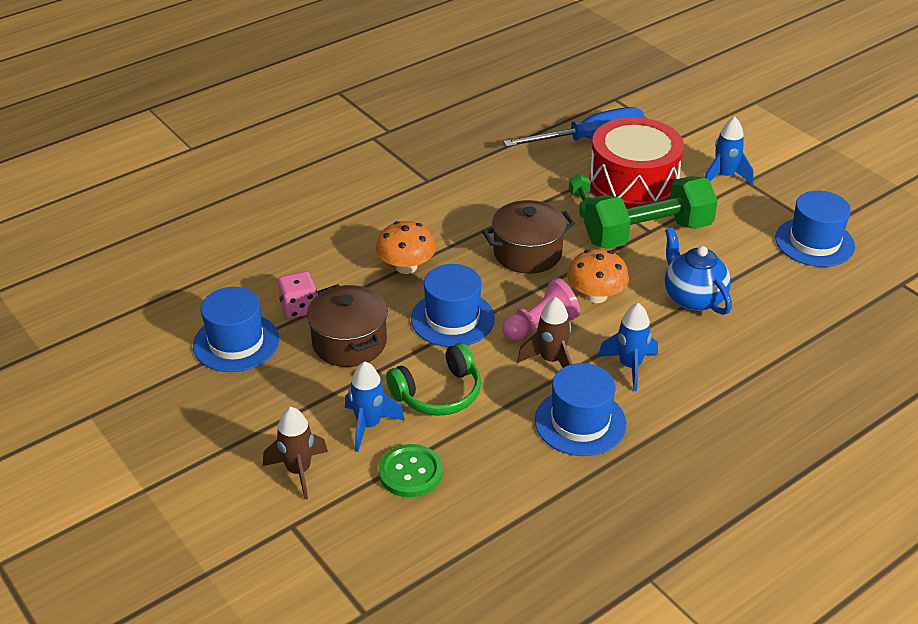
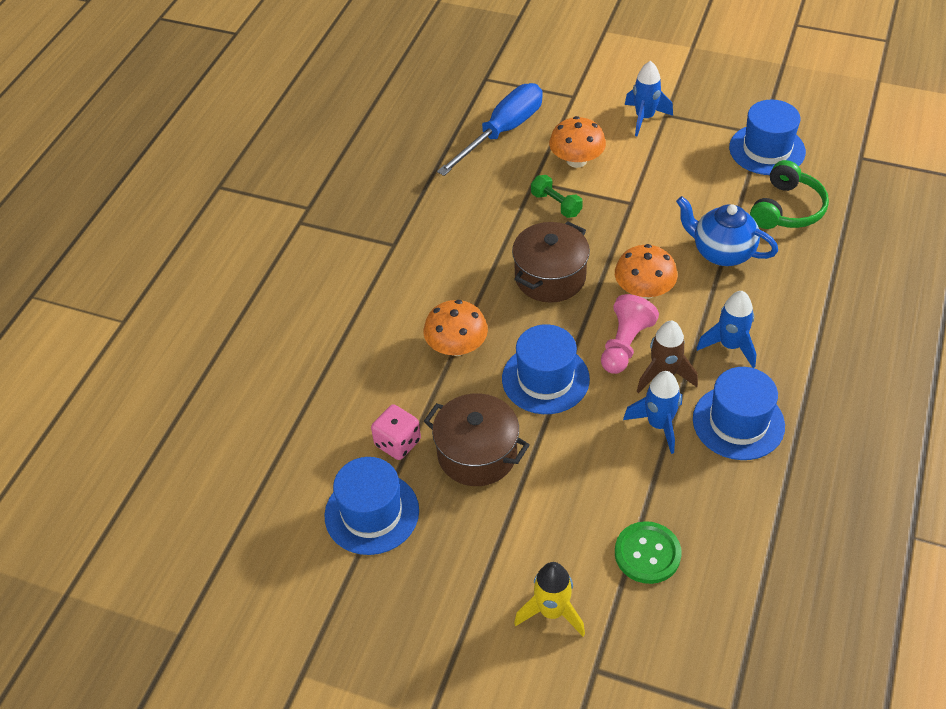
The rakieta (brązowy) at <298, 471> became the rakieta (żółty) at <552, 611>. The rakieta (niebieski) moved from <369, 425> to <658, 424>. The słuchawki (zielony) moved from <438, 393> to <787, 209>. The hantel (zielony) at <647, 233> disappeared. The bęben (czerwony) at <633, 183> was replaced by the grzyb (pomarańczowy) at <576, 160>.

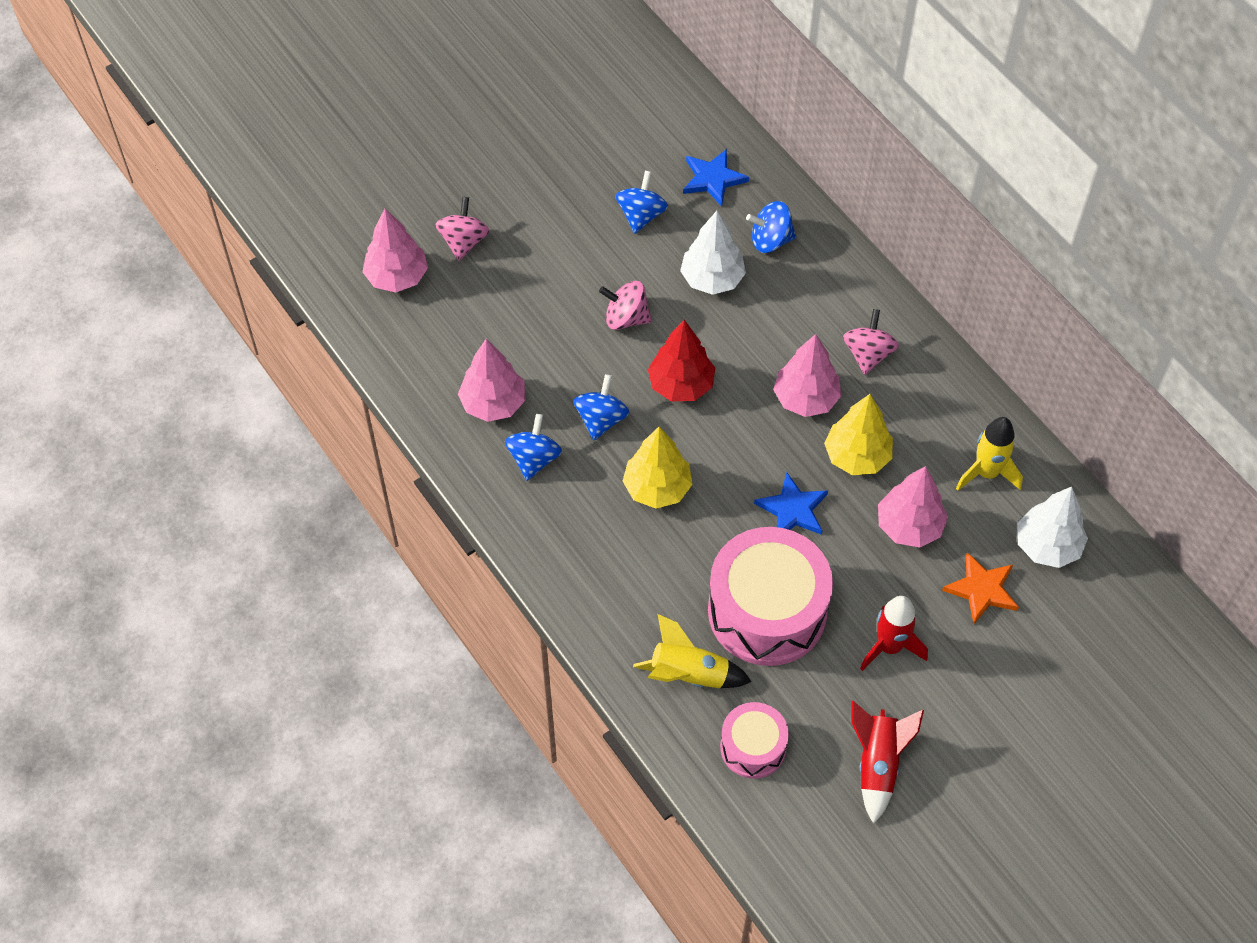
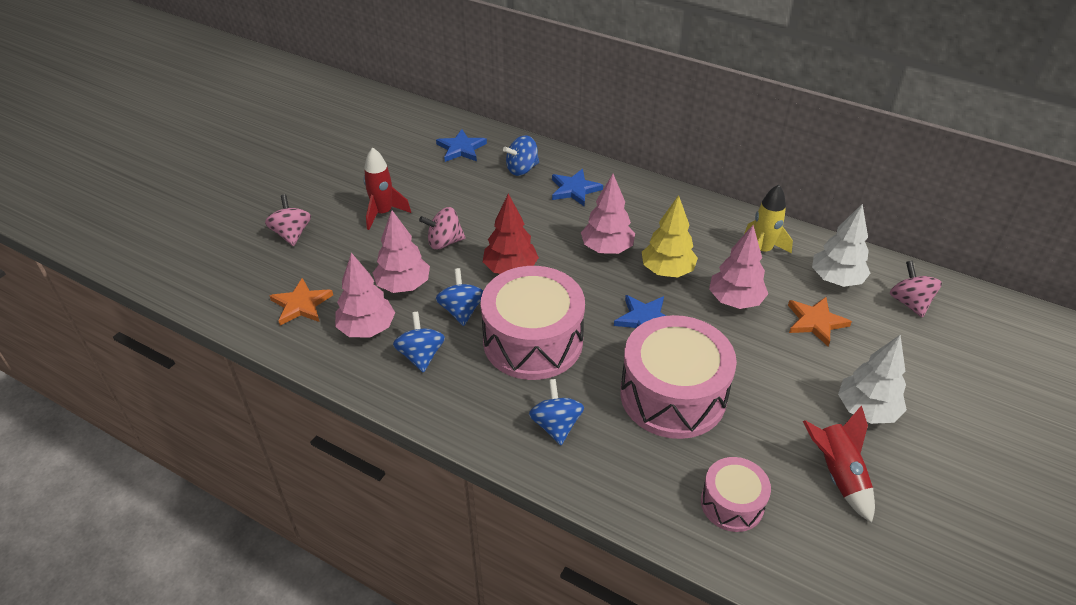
The drzewko (różowy) moved from <397, 277> to <403, 285>. The bączek (niebieski) moved from <641, 215> to <556, 425>. The drzewko (żółty) at <657, 488> was replaced by the bęben (różowy) at <533, 341>. The rakieta (żółty) at <689, 675> disappeared. The drzewko (biały) moved from <712, 279> to <866, 410>. The bączek (różowy) moved from <868, 354> to <909, 303>. The rakieta (czerwony) moved from <889, 647> to <383, 213>. The gwiazda (pomarańczowy) at <301, 304> appeared. The gwiazda (niebieski) at <574, 189> appeared.

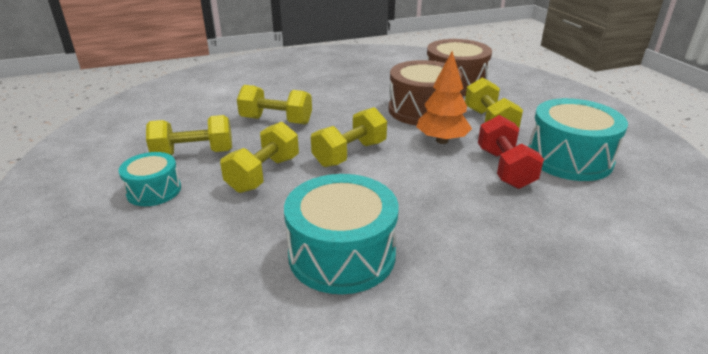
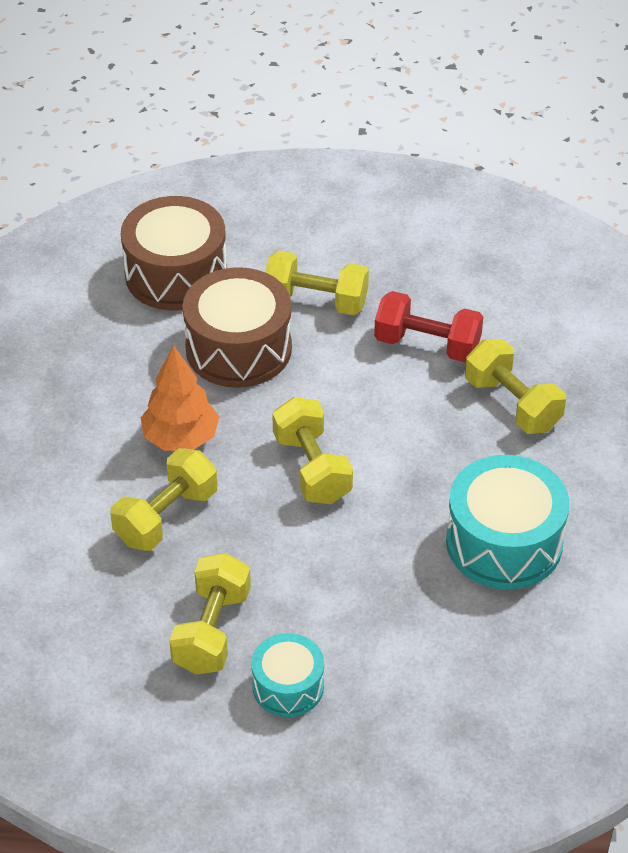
The hantel (żółty) moved from <263, 174> to <512, 404>. The drzewko (pomarańczowy) moved from <442, 140> to <180, 438>. The bęben (turkusowy) at <569, 158> disappeared.

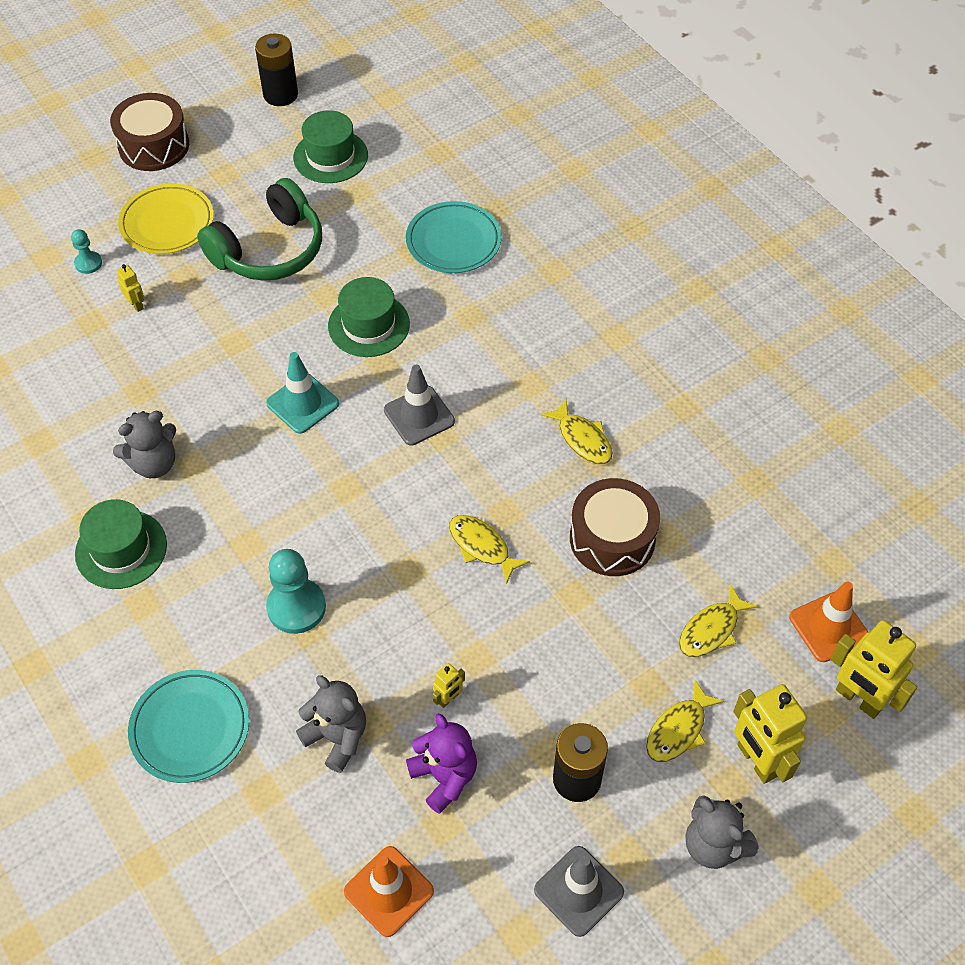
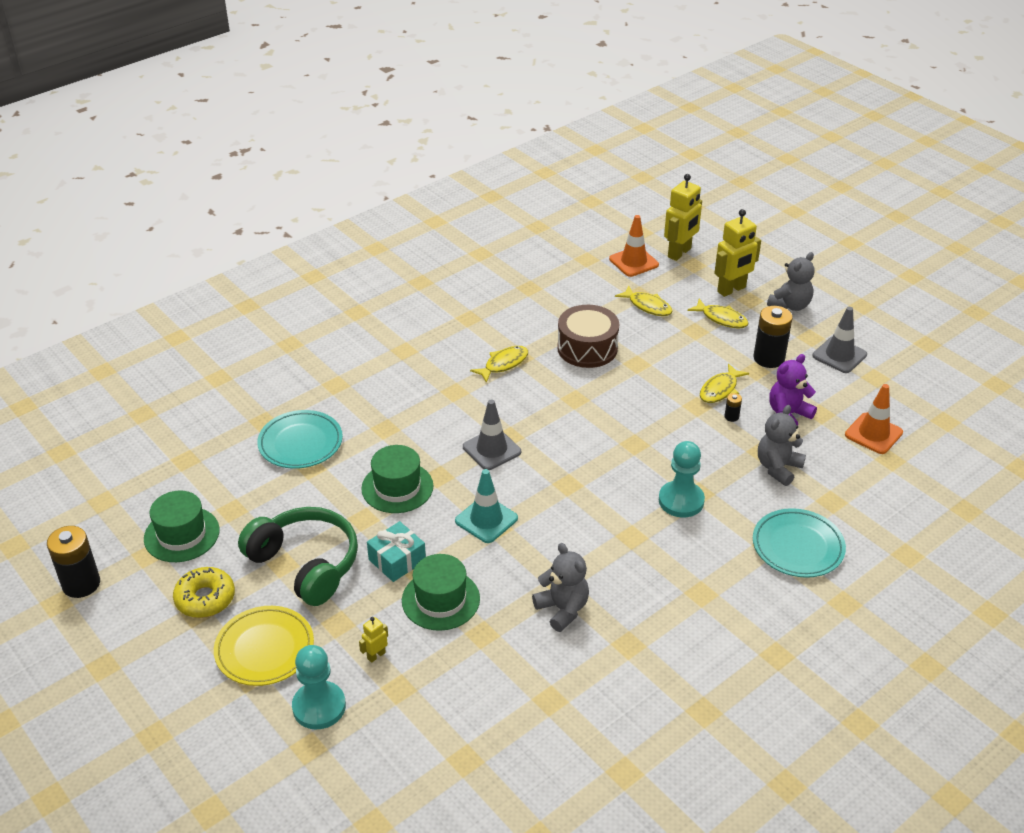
The pionek (turkusowy) at <88, 263> changed to 1.85 times the size. The kapelusz (zielony) moved from <121, 549> to <440, 600>. The bęben (brązowy) at <154, 146> disappeared. The robot (żółty) at <448, 698> was replaced by the bateria (czarny) at <731, 417>. The ryba (żółty) moved from <482, 547> to <720, 389>. The donut (żółty) at <205, 598> appeared. The prezent (turkusowy) at <397, 560> appeared.

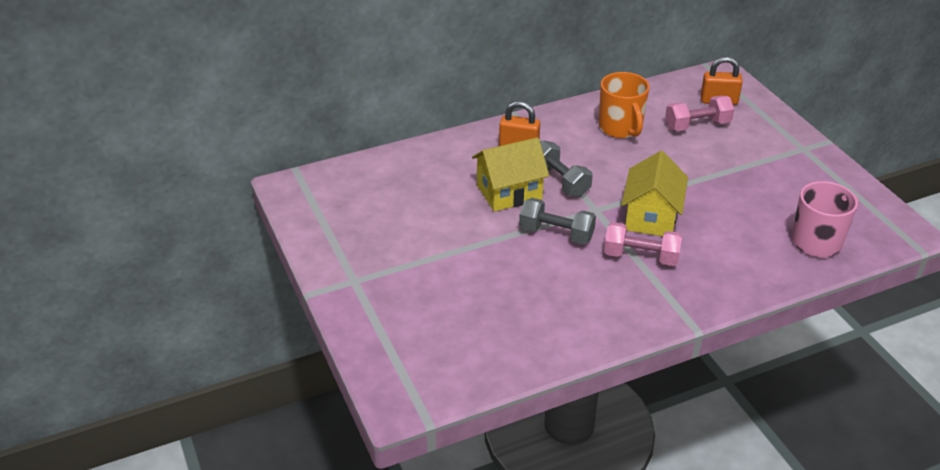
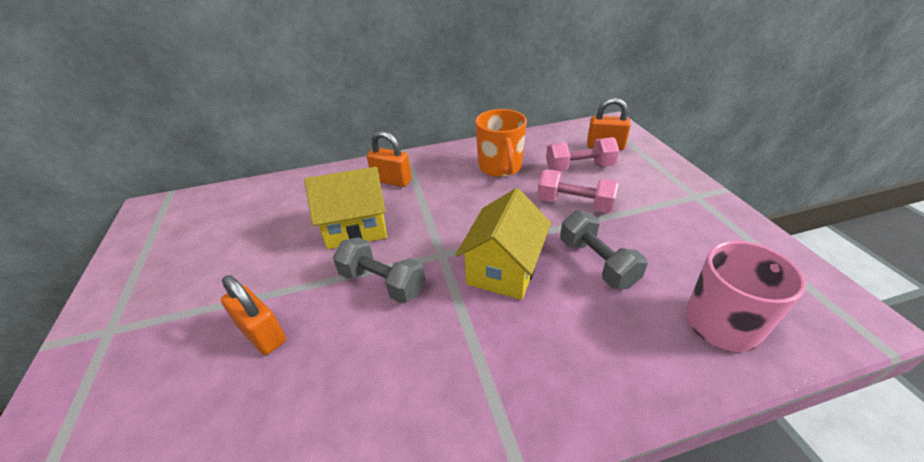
The hantel (szary) moved from <560, 181> to <597, 263>. The hantel (różowy) moved from <641, 257> to <574, 204>. The kłódka (pomarańczowy) at <262, 334> appeared.

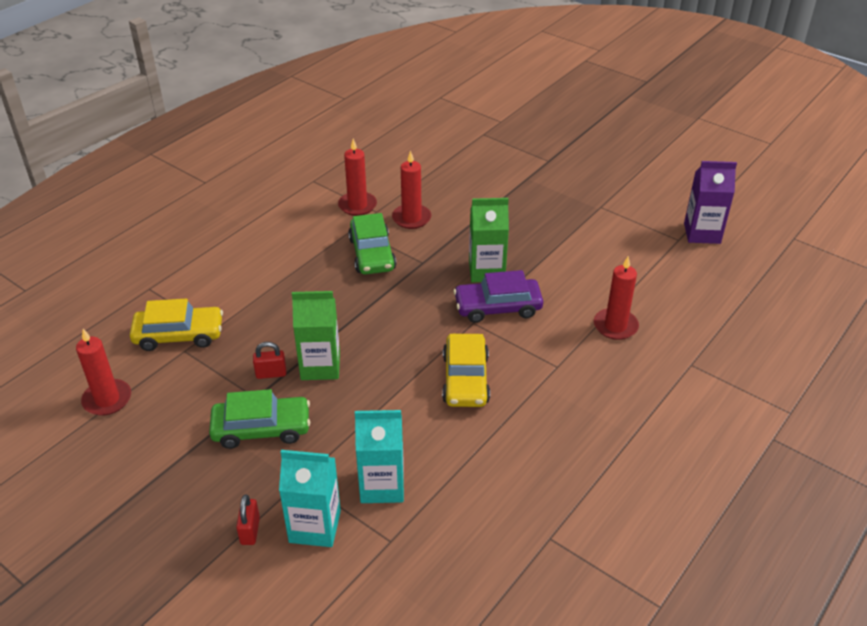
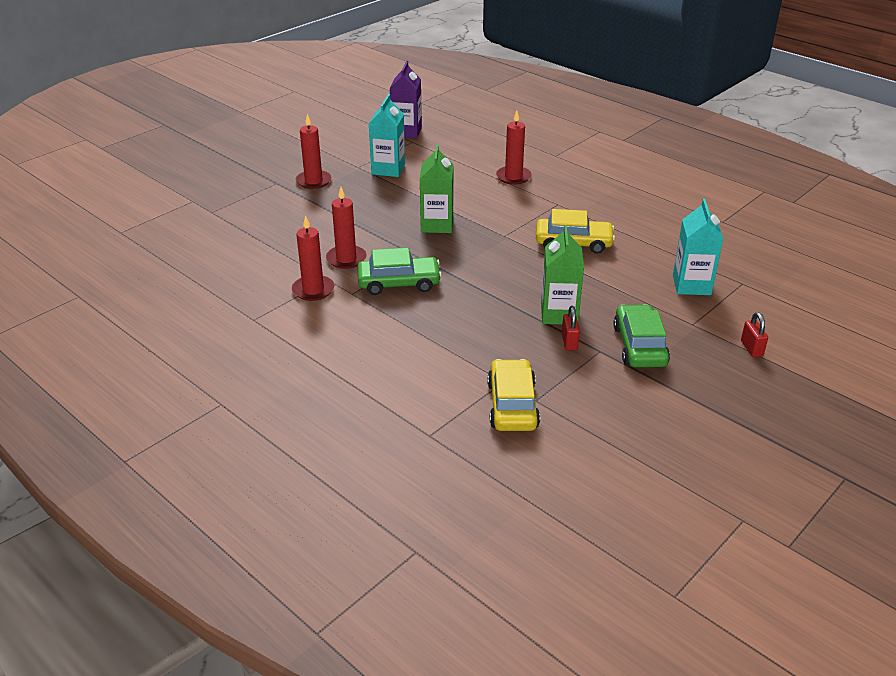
The świeca (czerwony) moved from <107, 399> to <313, 181>. The kłódka (czerwony) at <250, 531> turned 75 degrees clockwise. The karton mleka (turkusowy) moved from <315, 526> to <388, 169>. The samochód (fioletowy) at <497, 307> disappeared.

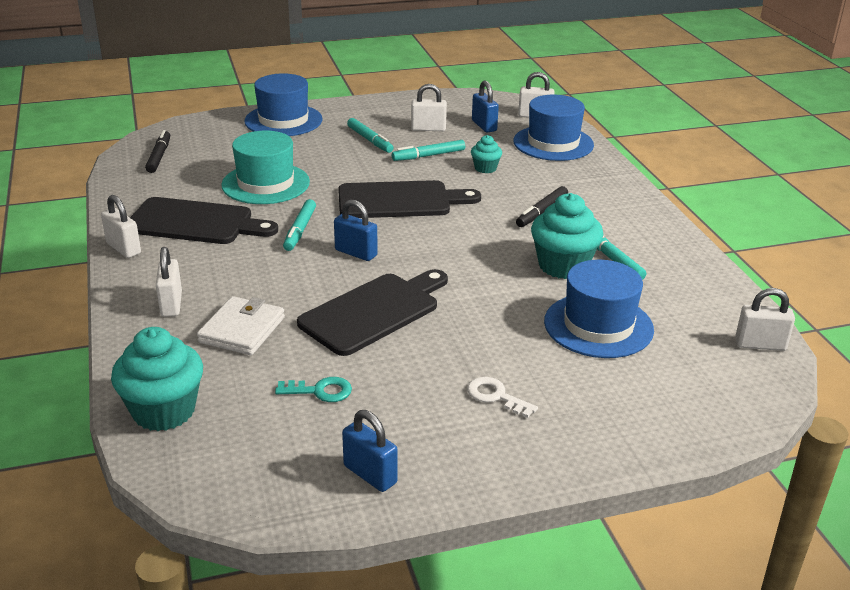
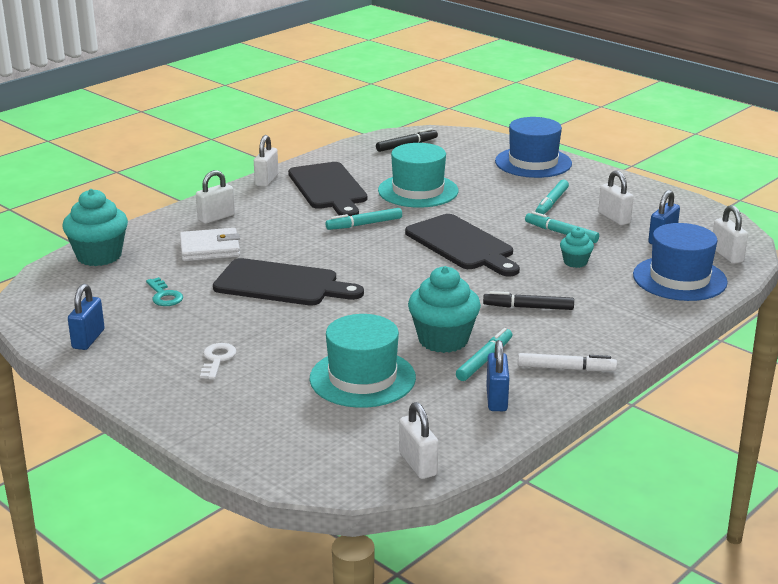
The kłódka (niebieski) moved from <356, 253> to <496, 399>. The kapelusz (niebieski) at <598, 325> became the kapelusz (turkusowy) at <362, 378>. The flamaster (biały) at <566, 368> appeared.

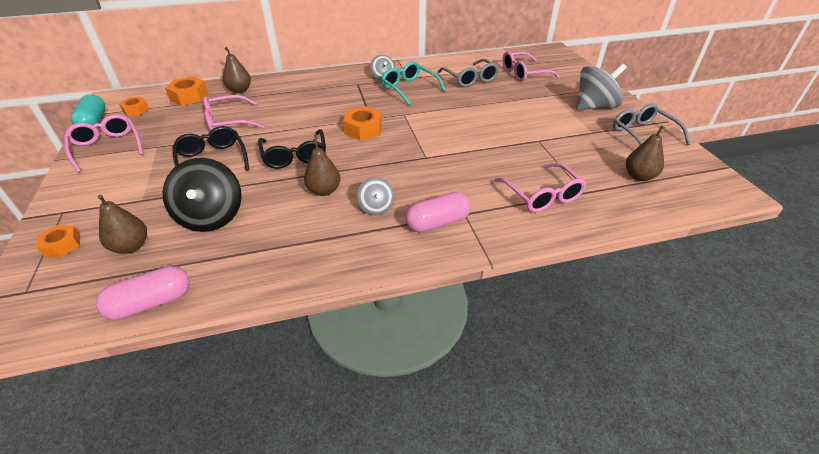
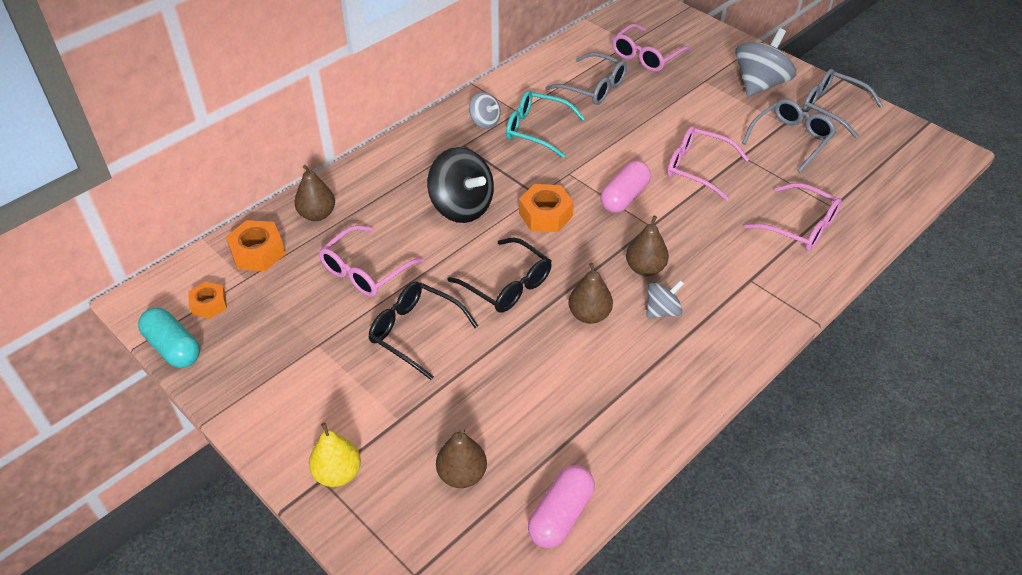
The nakrętka (pomarańczowy) at <62, 245> disappeared. The okulary (różowy) moved from <107, 147> to <697, 168>. The bączek (czarny) moved from <211, 216> to <461, 207>. The bączek (szary) at <376, 207> turned 75 degrees counterclockwise. The kapsułka (różowy) moved from <437, 222> to <624, 197>. The gruszka (brązowy) moved from <639, 176> to <645, 268>. The gruszka (żółty) at <338, 473> appeared. The okulary (szary) at <791, 139> appeared.

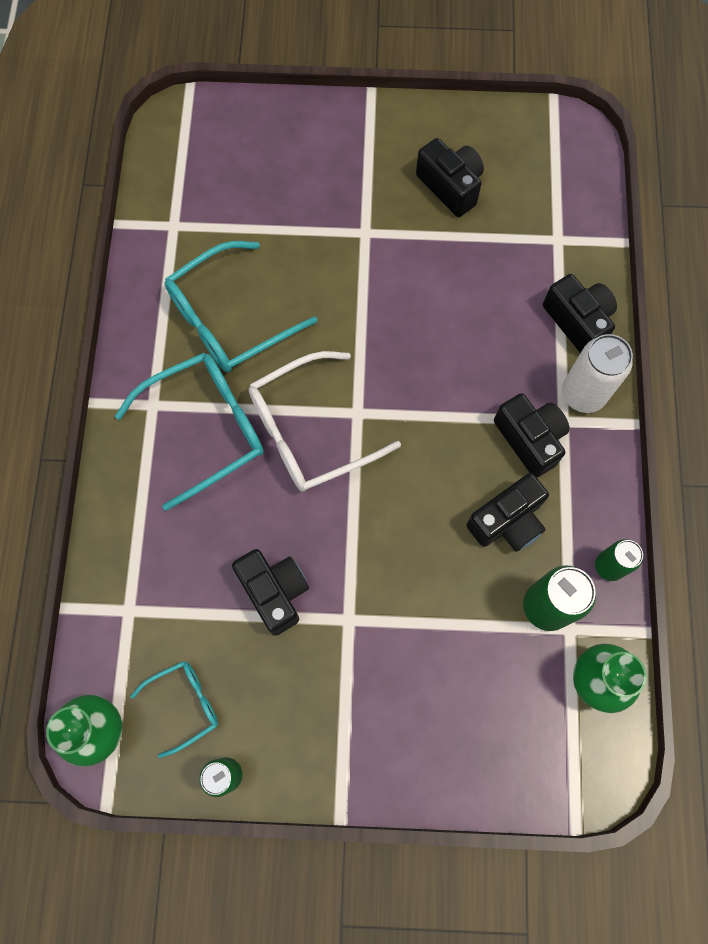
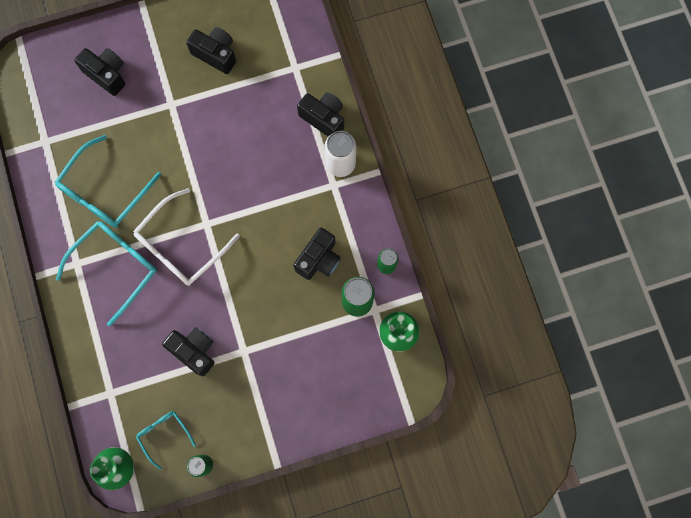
The okulary (turkusowy) at <184, 704> turned 75 degrees counterclockwise. The aparat fotograficzny (czarny) moved from <530, 439> to <106, 74>.

